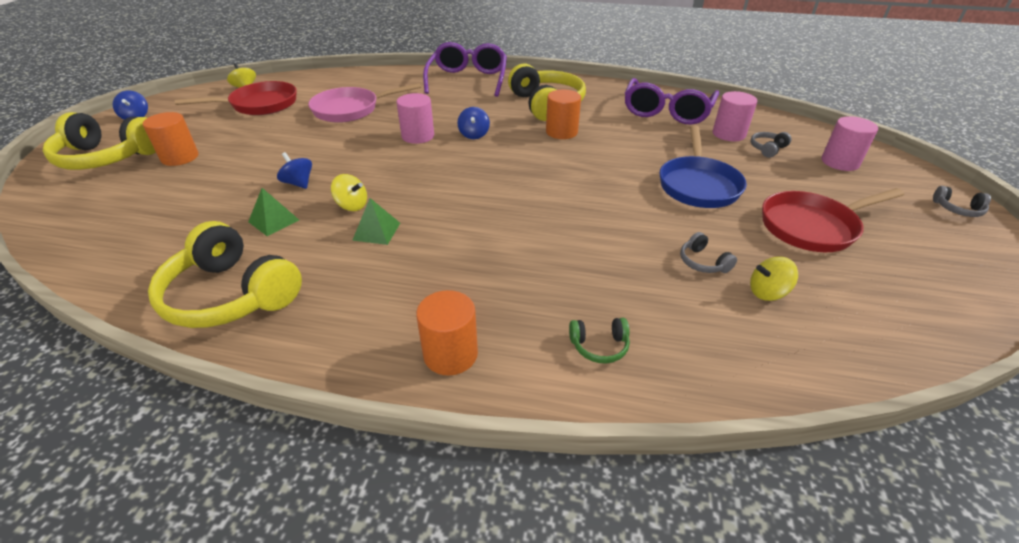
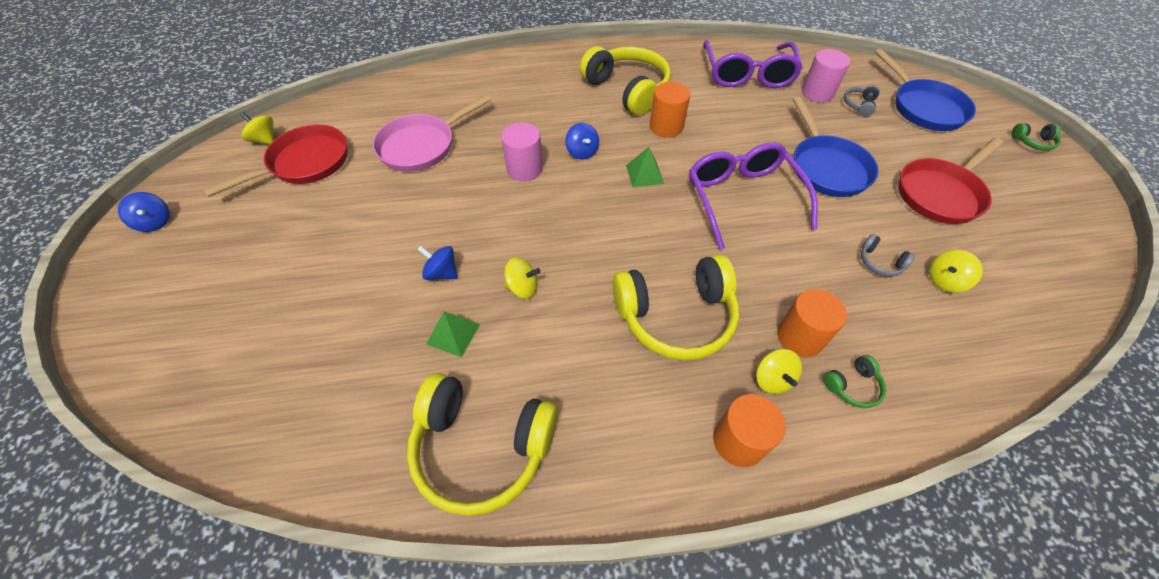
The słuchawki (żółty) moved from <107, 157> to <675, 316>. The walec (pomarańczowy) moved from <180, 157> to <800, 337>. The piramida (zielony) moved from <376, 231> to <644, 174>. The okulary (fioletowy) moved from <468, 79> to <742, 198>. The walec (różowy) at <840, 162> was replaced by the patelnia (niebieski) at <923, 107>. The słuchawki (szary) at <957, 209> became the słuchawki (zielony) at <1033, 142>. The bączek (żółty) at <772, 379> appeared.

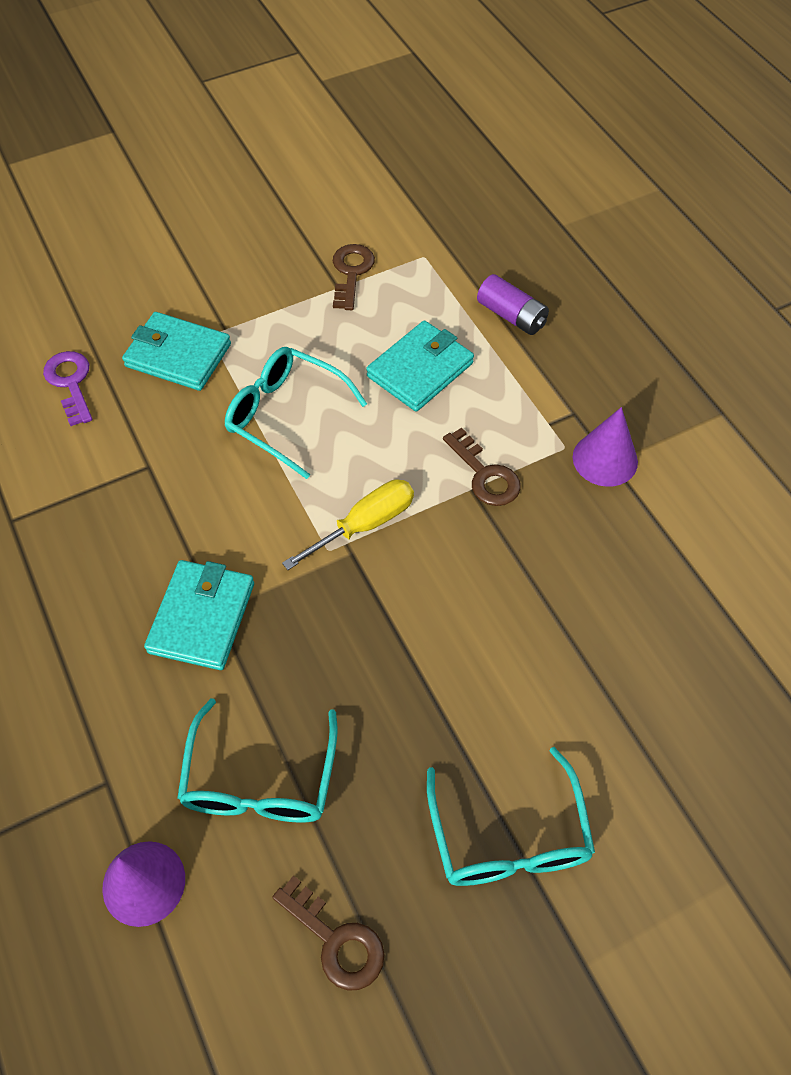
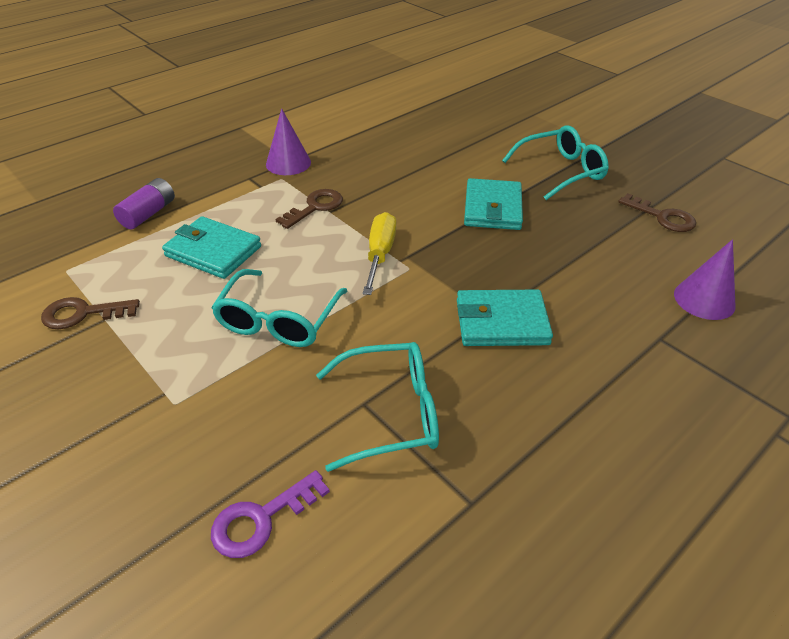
The portfel (turkusowy) moved from <178, 355> to <492, 208>. The okulary (turkusowy) moved from <260, 780> to <391, 413>. The klucz (brązowy) at <336, 941> turned 105 degrees clockwise. The śrubokręt (żółty) at <364, 525> turned 60 degrees clockwise.

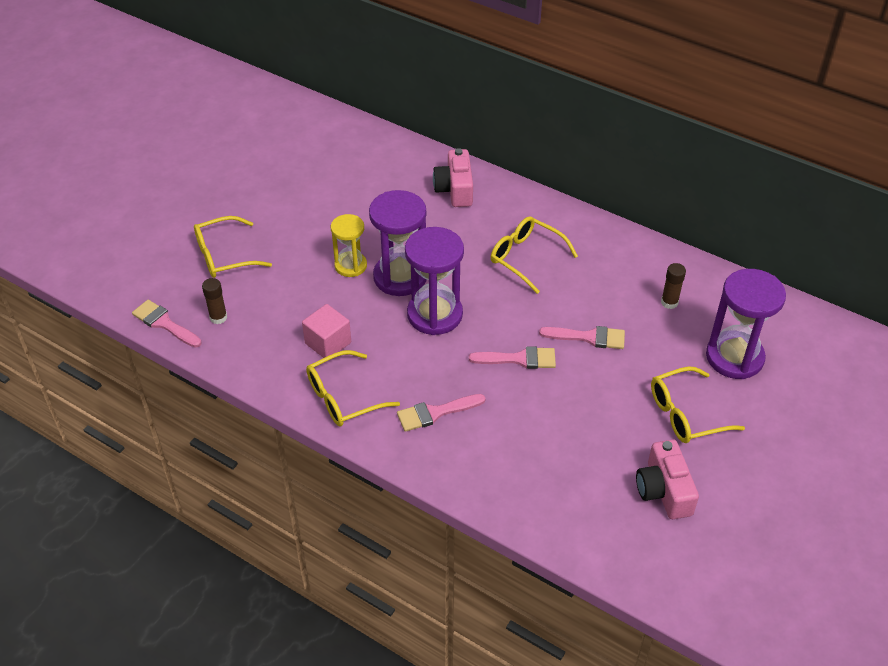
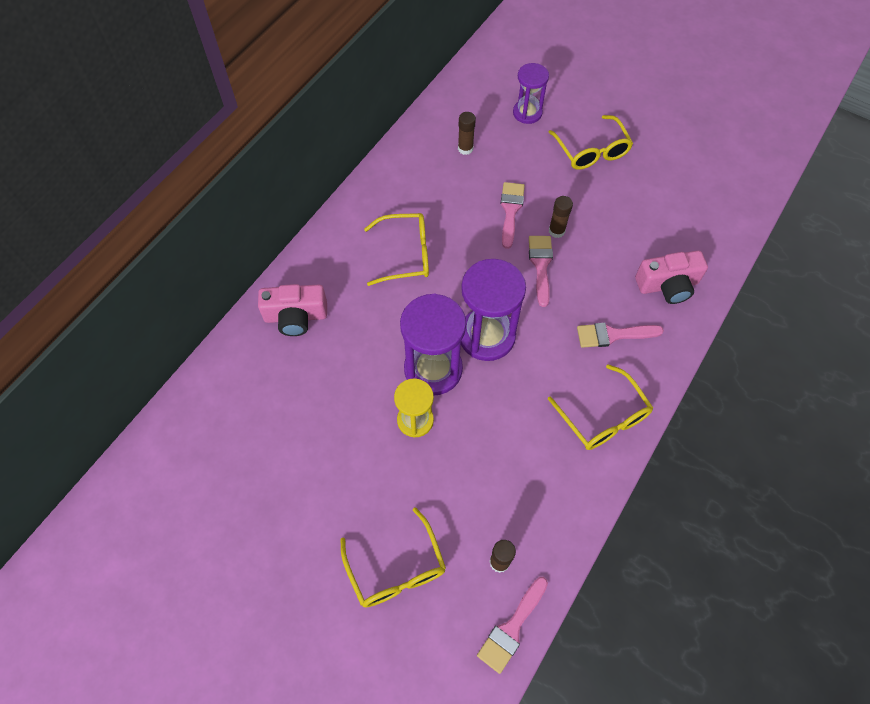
The sześcian (różowy) at <328, 343> disappeared. The pędzel (różowy) at <435, 413> turned 105 degrees clockwise. The okulary (żółty) at <526, 258> turned 135 degrees counterclockwise. The aparat fotograficzny (różowy) moved from <664, 490> to <667, 285>. The klepsydra (fioletowy) at <734, 357> changed to 0.61 times the size. The klej w sztyfcie (brązowy) at <556, 231> appeared.

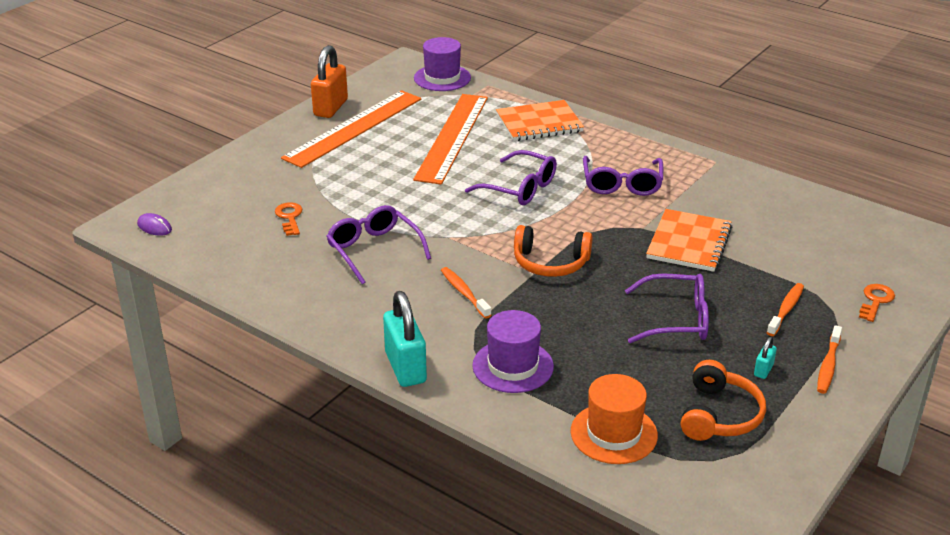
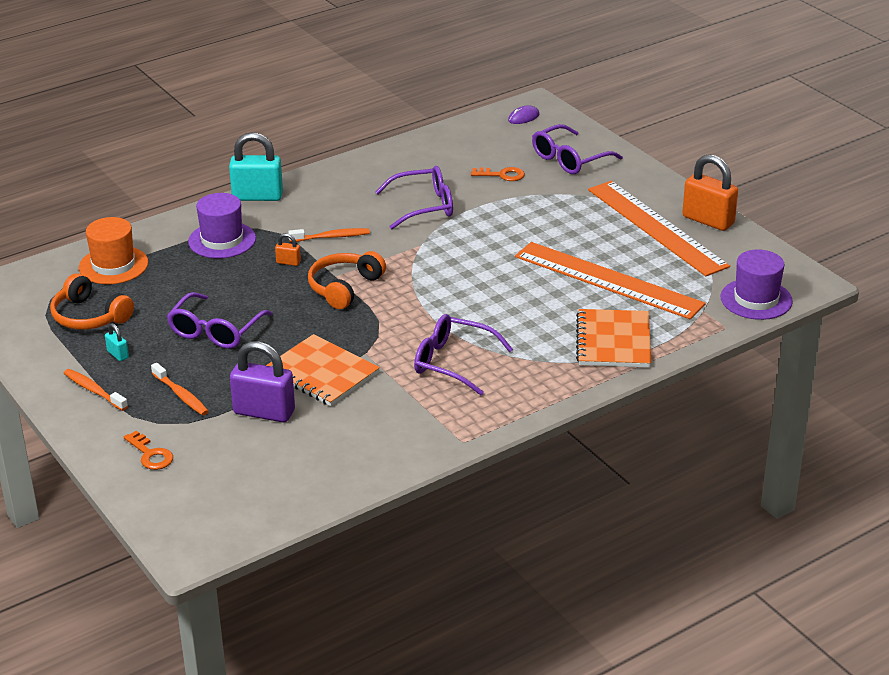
The okulary (fioletowy) moved from <520, 188> to <569, 159>. The kłódka (fioletowy) at <264, 412> appeared. The kłódka (pomarańczowy) at <288, 262> appeared.

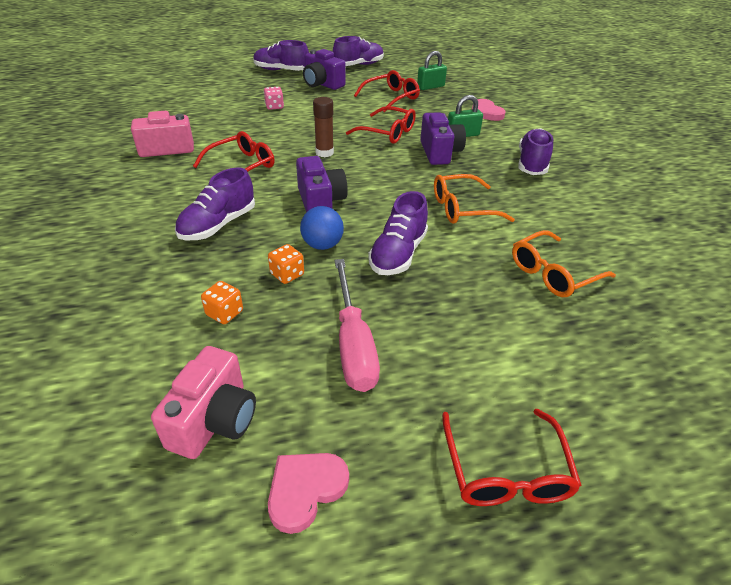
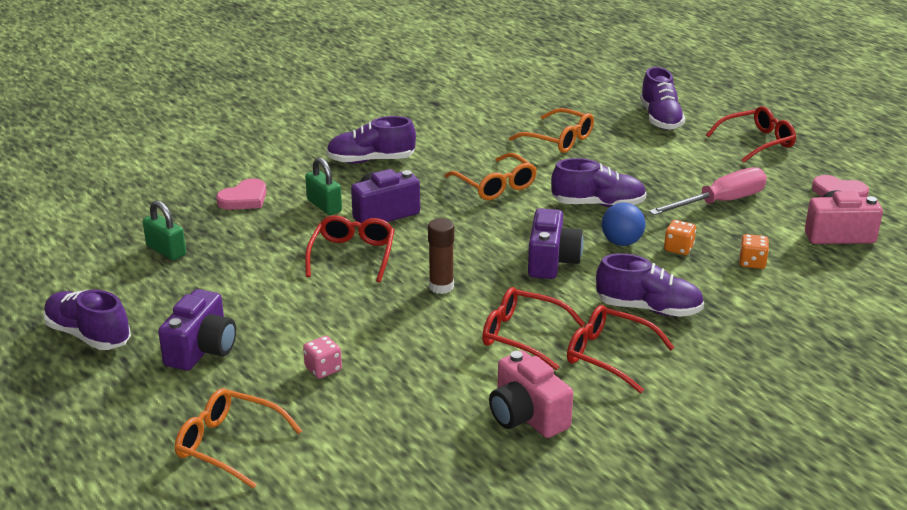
The but (fioletowy) moved from <281, 70> to <660, 118>. The aparat fotograficzny (fioletowy) at <320, 202> turned 135 degrees clockwise. The okulary (czerwony) moved from <391, 98> to <609, 355>. The okulary (pomarańczowy) at <229, 445> appeared.

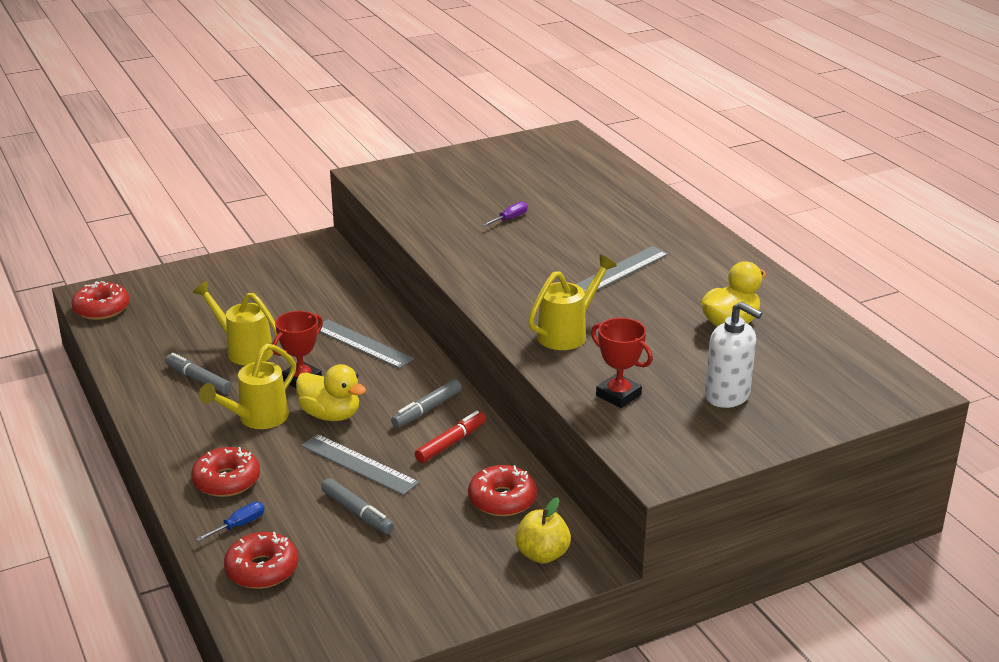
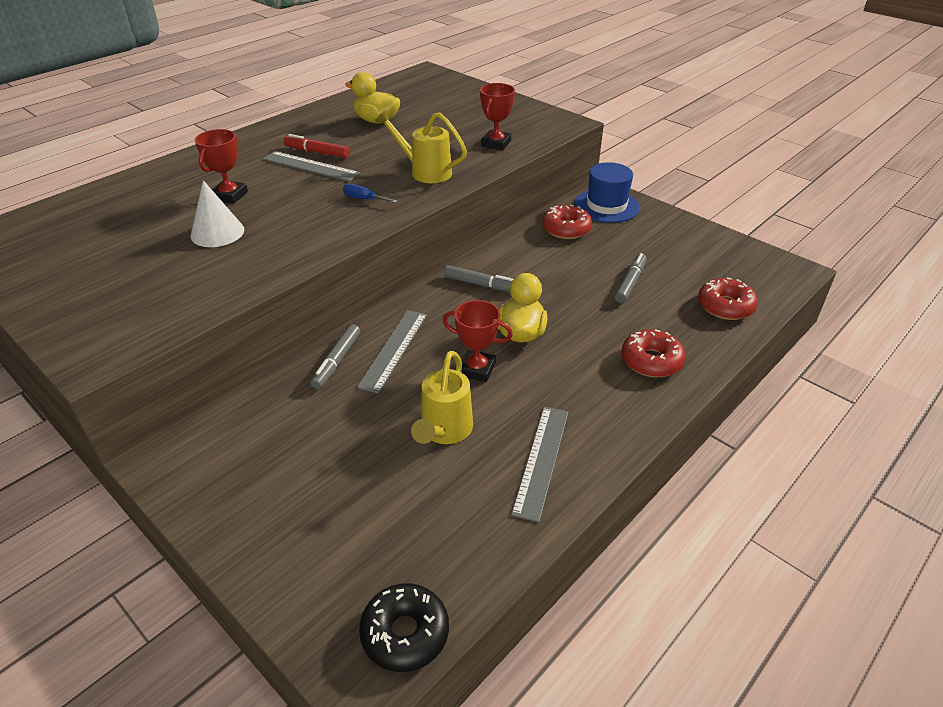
The donut (czerwony) at <101, 309> became the donut (czarny) at <405, 633>. The flamaster (szary) moved from <198, 379> to <337, 361>. The śrubokręt (niebieski) moved from <239, 525> to <364, 199>. The konewka (żółty) at <257, 419> disappeared. The linijka (szary) moved from <358, 464> to <542, 460>. The flamaster (czerwony) moved from <451, 443> to <317, 152>. The śrubokręt (fioletowy) at <510, 219> was replaced by the stożek (biały) at <217, 232>. The jabłko (żółty) at <542, 554> was replaced by the kapelusz (niebieski) at <606, 206>. The dozownik mydła (biały) at <727, 396> disappeared. The puchar (czerwony) at <229, 195> appeared.

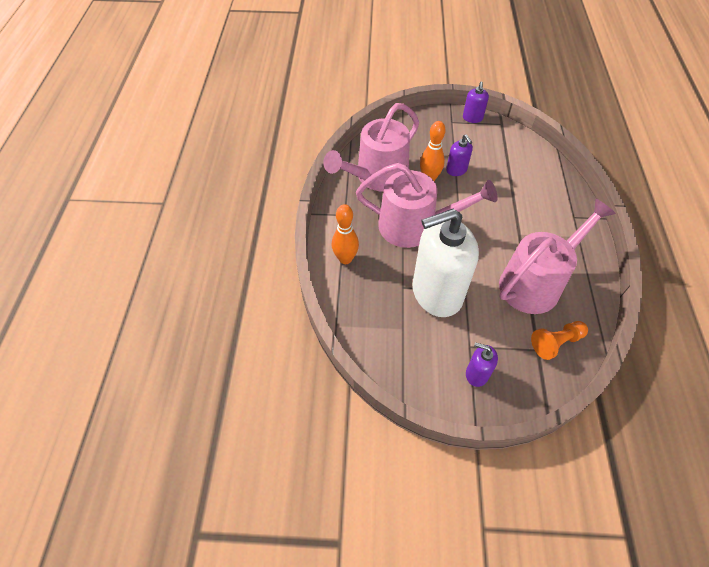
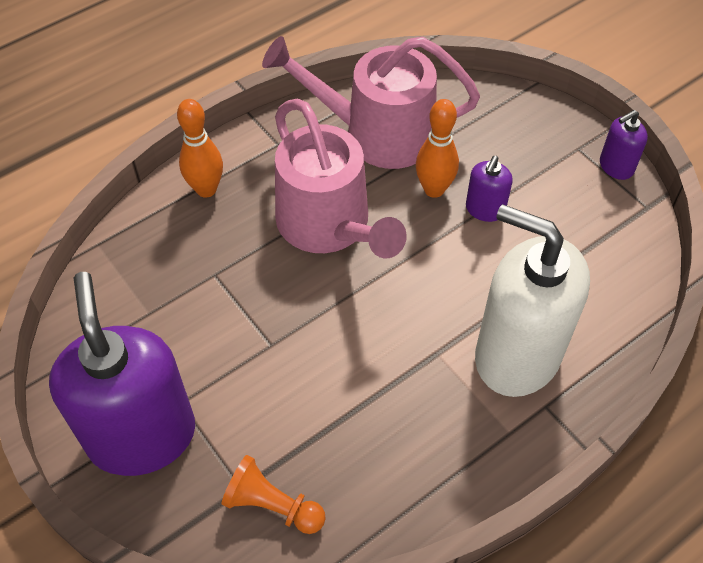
The dozownik mydła (biały) moved from <436, 293> to <517, 355>. The dozownik mydła (fioletowy) at <476, 374> changed to 2.31 times the size. The konewka (różowy) at <535, 283> disappeared.

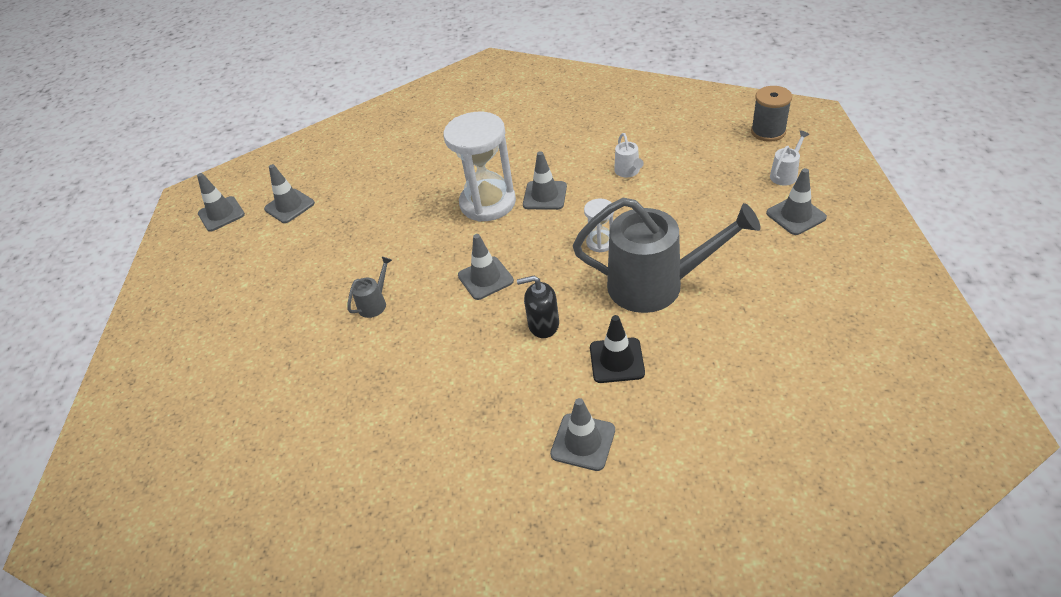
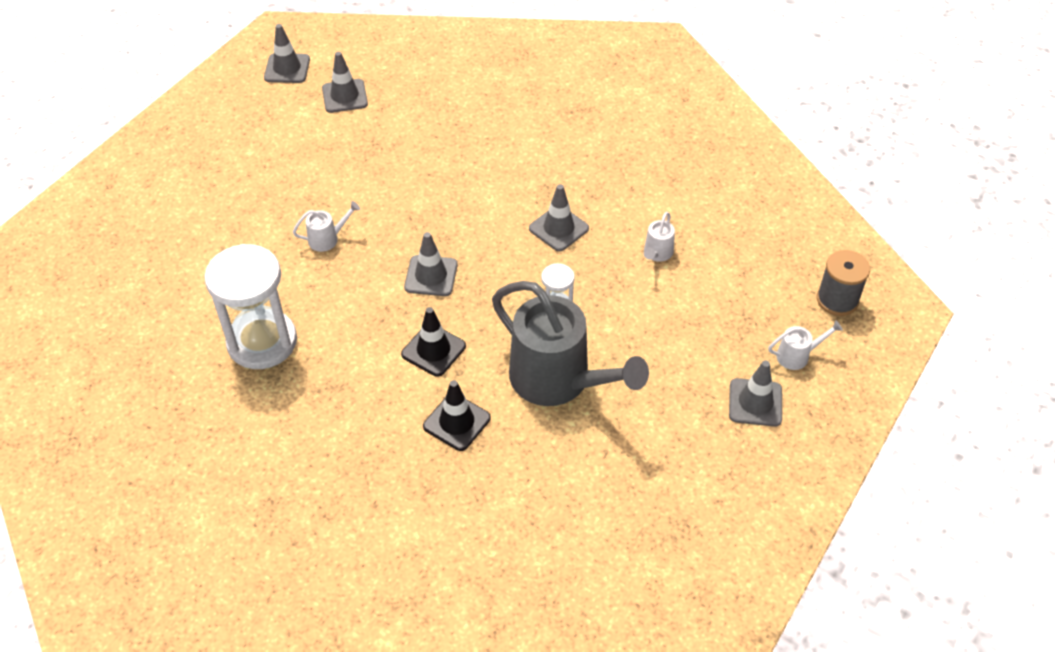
The konewka (szary) at <375, 303> became the konewka (biały) at <328, 239>. The klepsydra (biały) moved from <488, 203> to <262, 342>. The dozownik mydła (czarny) at <543, 324> was replaced by the pachołek (czarny) at <433, 350>. The pachołek (szary) at <583, 442> disappeared.

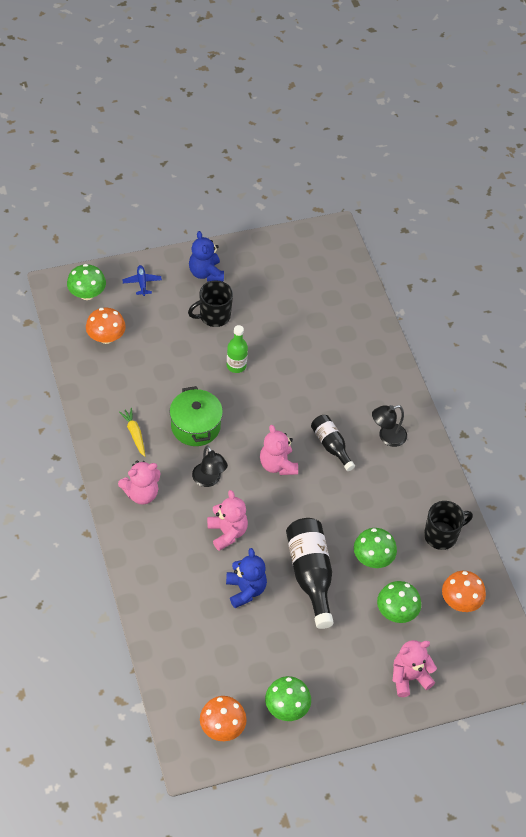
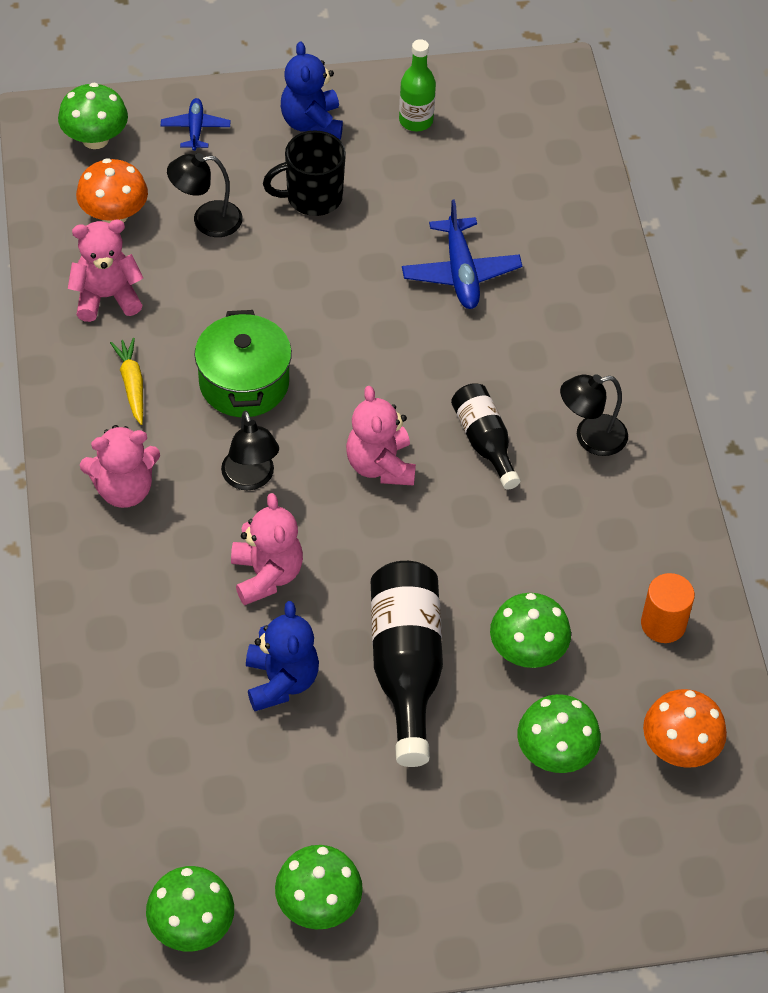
The grzyb (pomarańczowy) at <222, 727> became the grzyb (zielony) at <191, 926>. The butelka (zielony) moved from <236, 365> to <416, 121>. The miś (różowy) moved from <409, 677> to <106, 297>. The kubek (czarny) at <441, 535> was replaced by the walec (pomarańczowy) at <663, 624>. The lampka (czarny) at <207, 220> appeared. The samolot (niebieski) at <460, 272> appeared.

